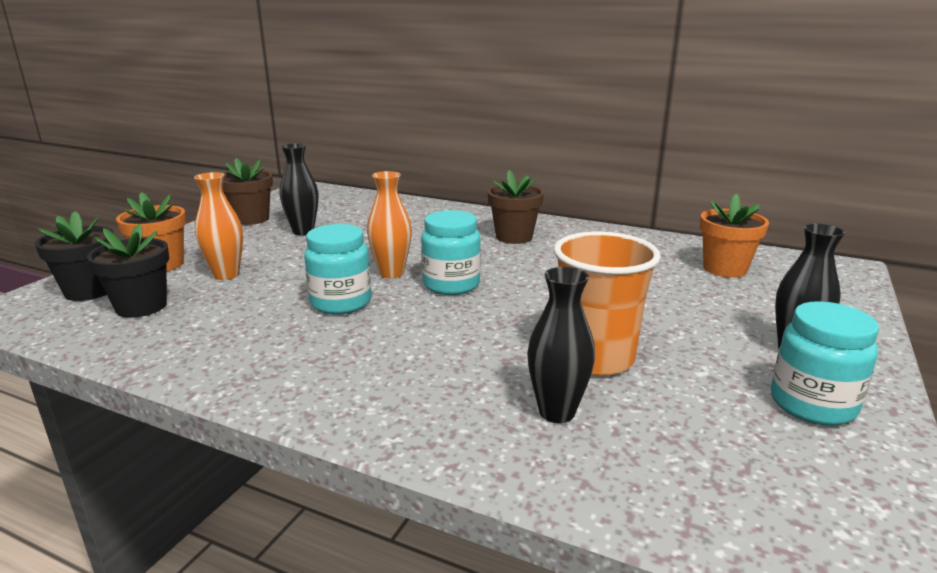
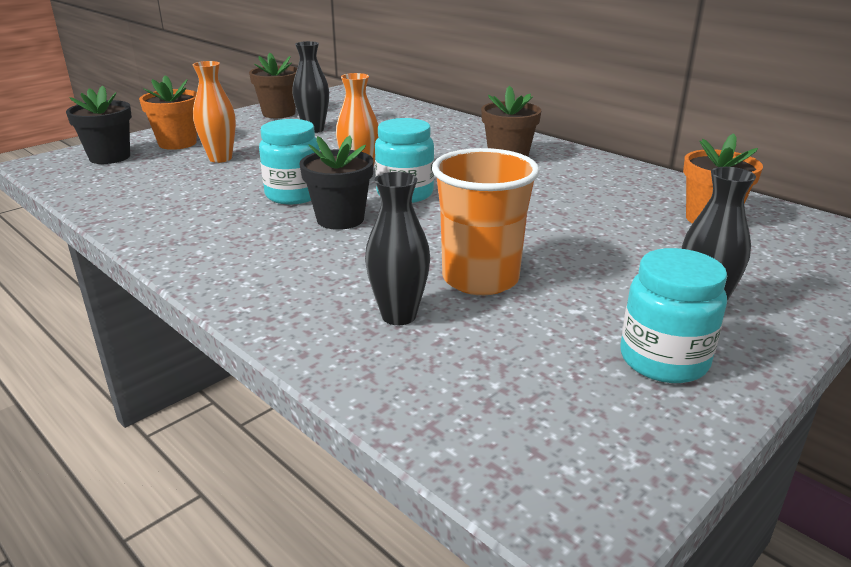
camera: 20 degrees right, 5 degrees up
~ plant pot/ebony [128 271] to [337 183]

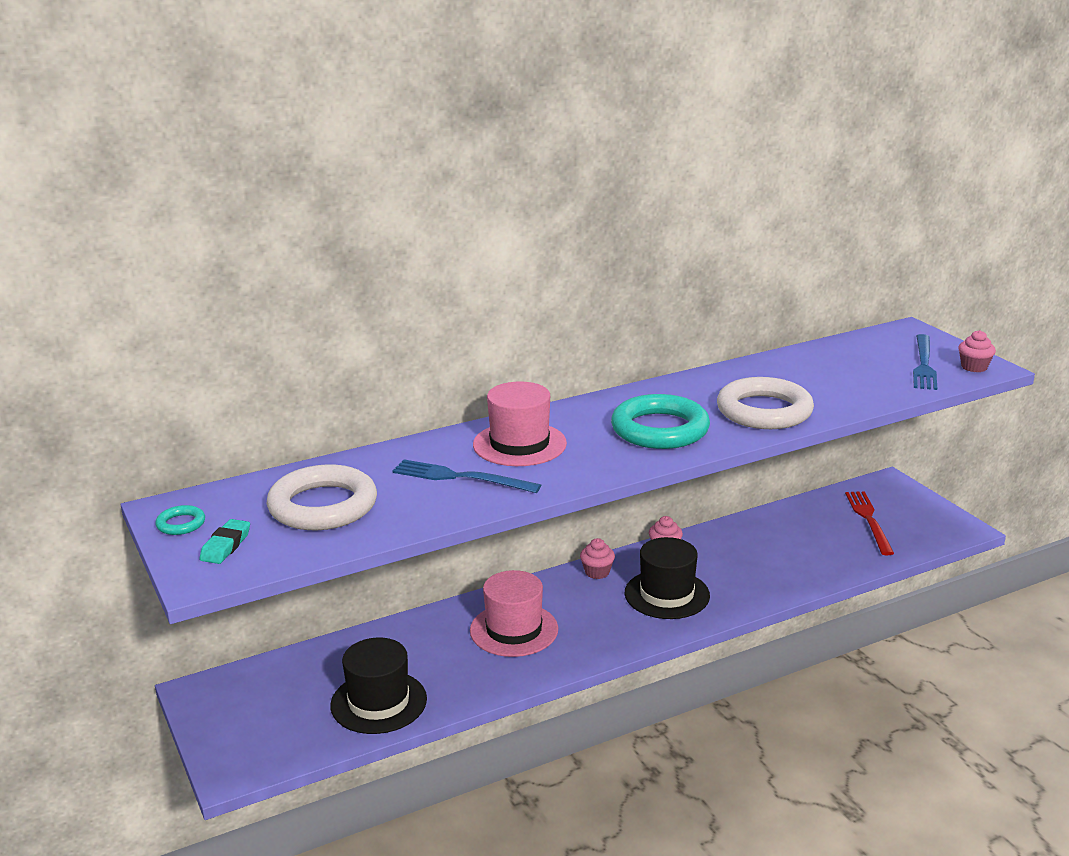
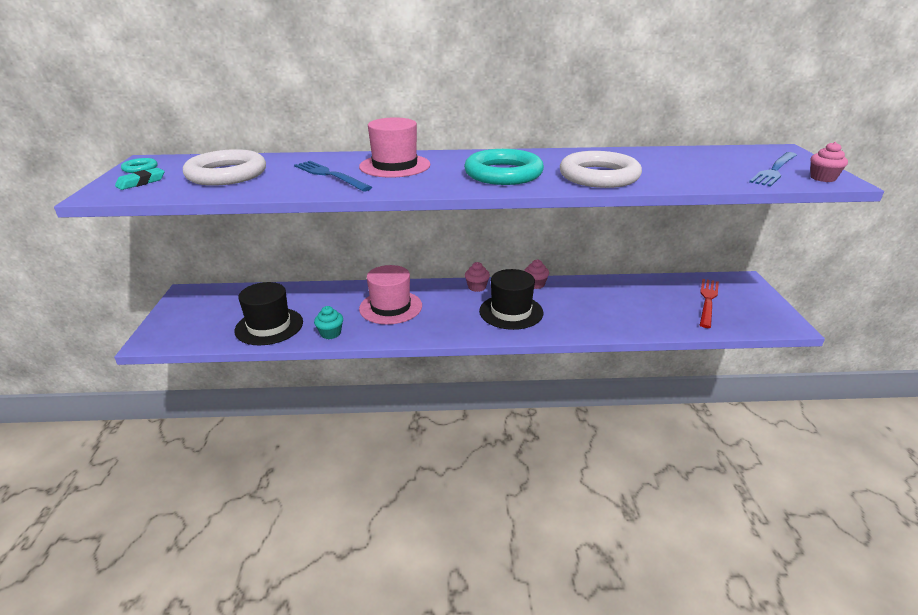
camera: 25 degrees right, 5 degrees up
+ muffin/aqua [328 322]

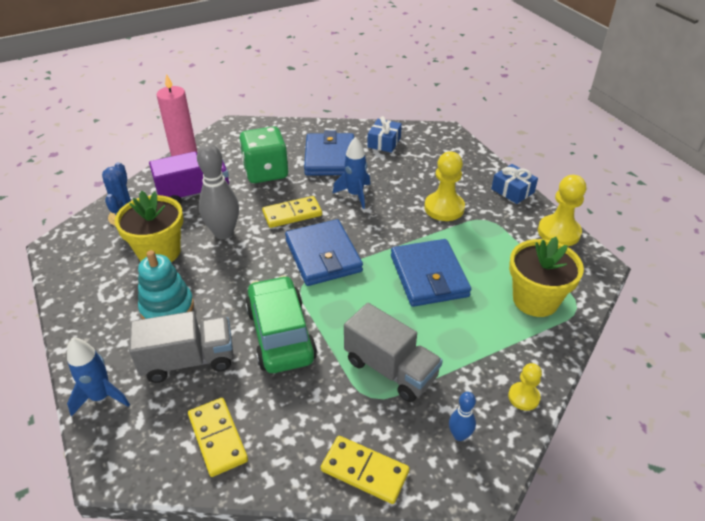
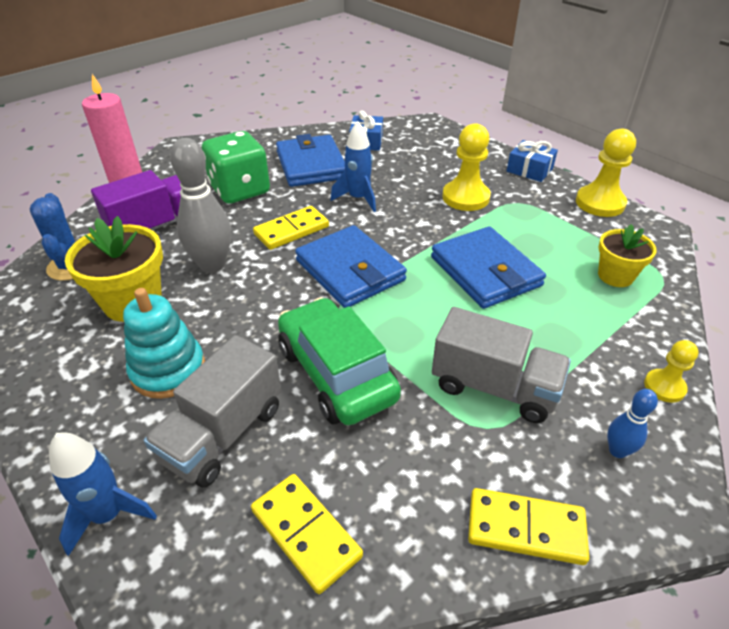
camera: 15 degrees left, 0 degrees up
~ truck/gray [181 347] = [212 411] 150 degrees clockwise
~ plant pot/yellow [546 277] = [627 255] x0.64

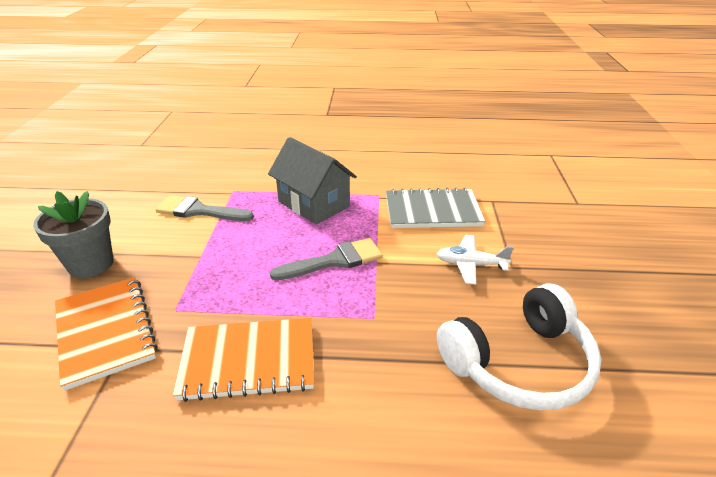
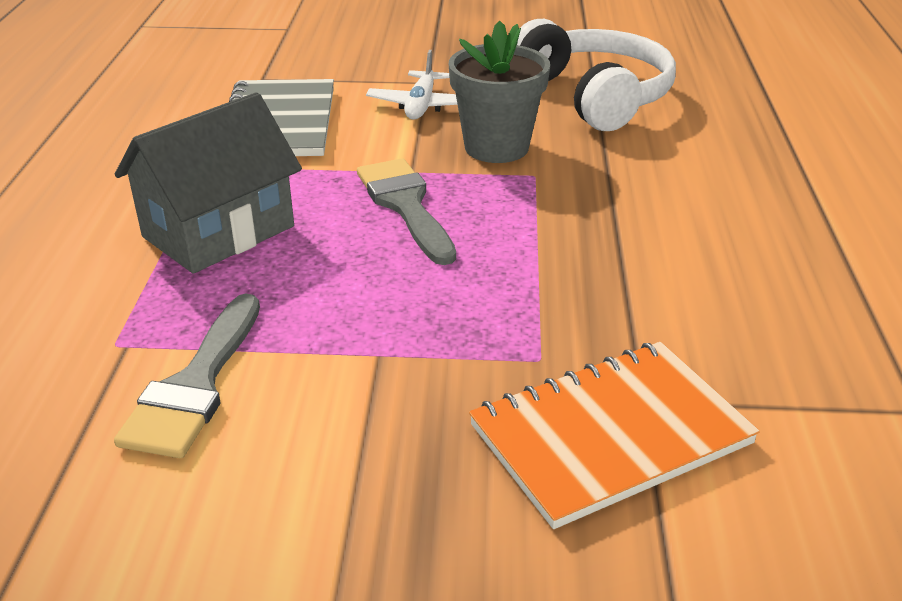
camera: 90 degrees left, 0 degrees up
~ plant pot/gray [73 234] to [499 92]
- notepad/orange-coloured [243 360]

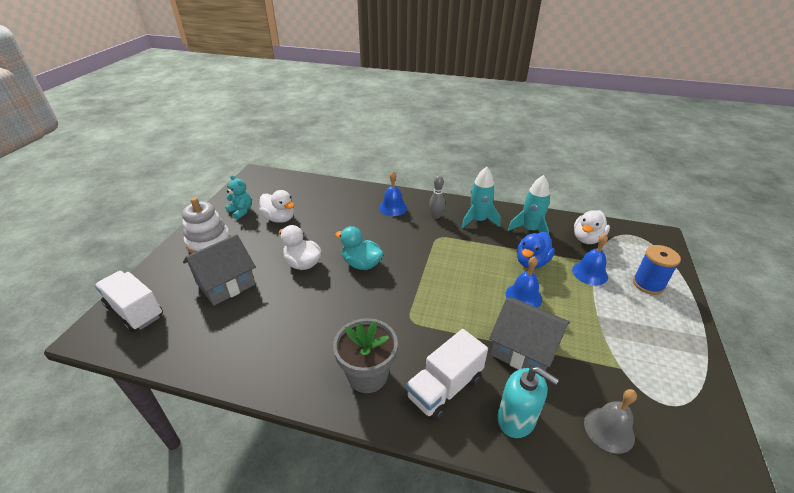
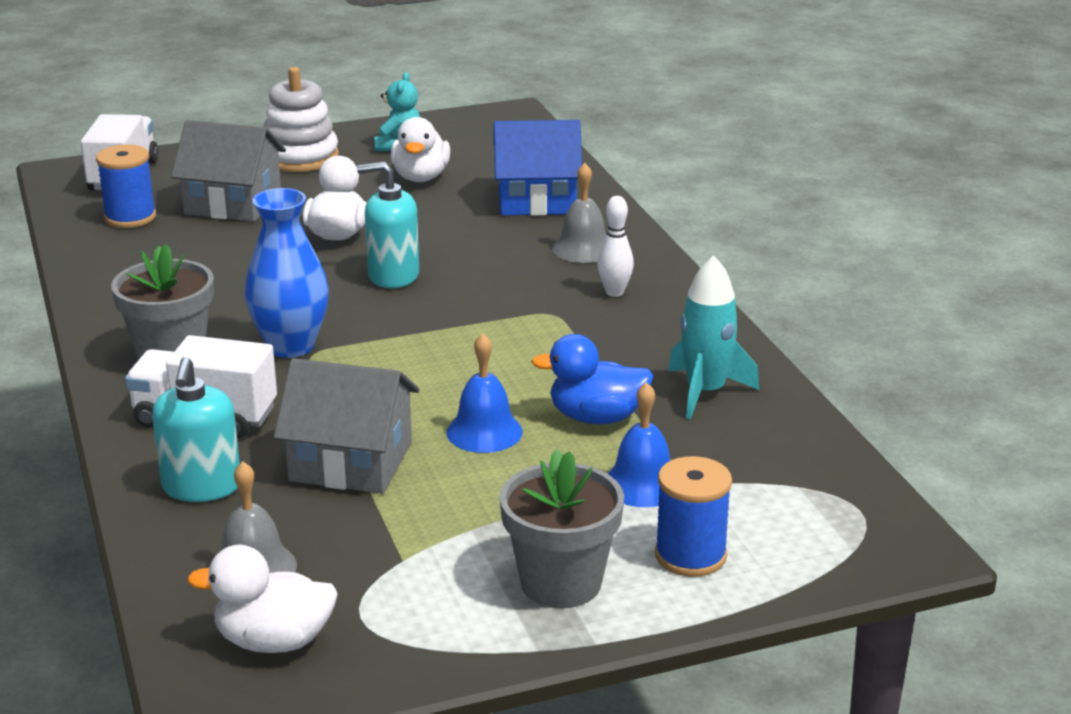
camera: 55 degrees right, 10 degrees down
~ toy duck/aqua [359 248] to soap pump/aqua [388 225]
~ school bell/royal blue [393 193] to school bell/gray [579 213]
~ tenpin/gray [437 197] to tenpin/pure white [615 246]
- rocket/aqua [481 198]
~ cottage/gray [529 334] = [347 426] 75 degrees counterclockwise
~ toy duck/pure white [592 227] to [262 598]
+ spool/royal blue [126 186]
+ vase/royal blue [287 273]
+ cottage/royal blue [537 168]
+ plant pot/gray [561 529]

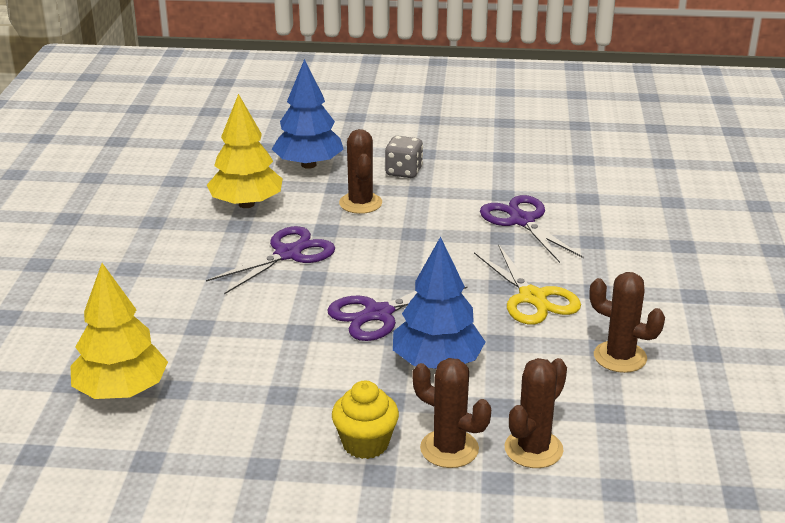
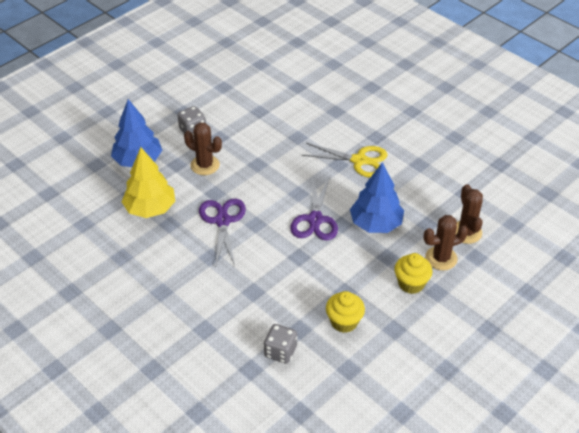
camera: 50 degrees left, 15 degrees up
~ tree/yellow [119 331] to dice/gray [280 343]
- shears/violet [531 229]
- saguaro cactus/brown [627 322]
+ muffin/yellow [345 312]

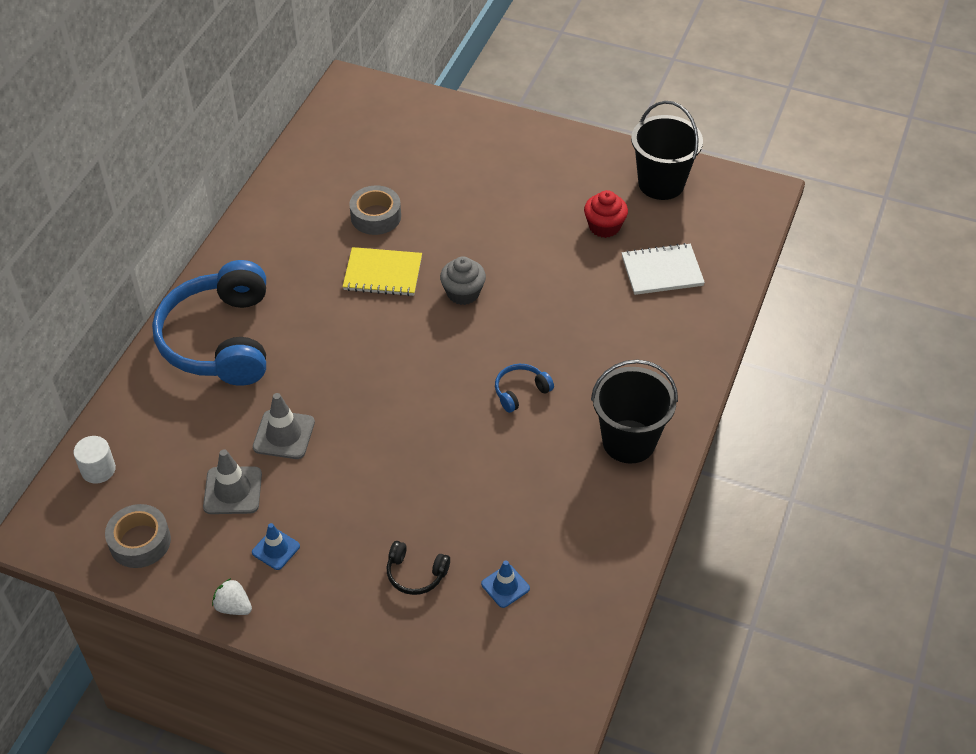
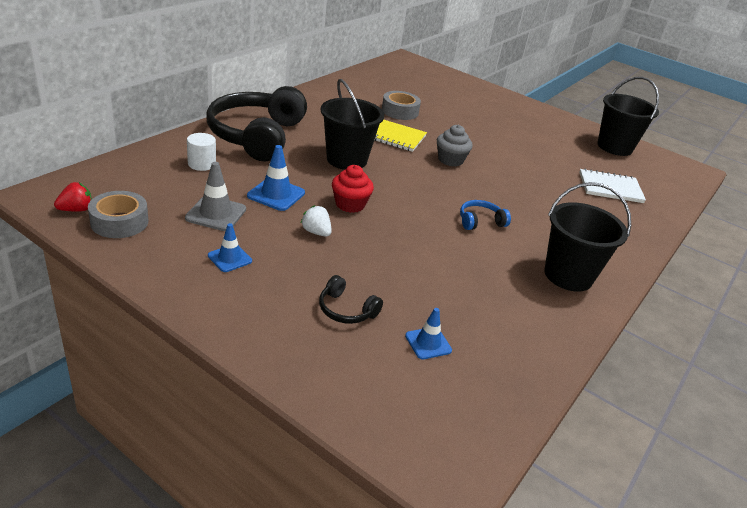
camera: 10 degrees right, 15 degrees down
~ cylinder/pure white [95 460] to [201 152]
~ headset/royal blue [209 323] to headset/ebony [256 123]
~ strawberry/pure white [232 596] to [316 221]
~ traffic cone/gray [284 426] to traffic cone/royal blue [276 178]
~ muffin/crimson [606 214] to [353 189]
+ strawberry/crimson [73 197]
+ pail/ebony [352 124]

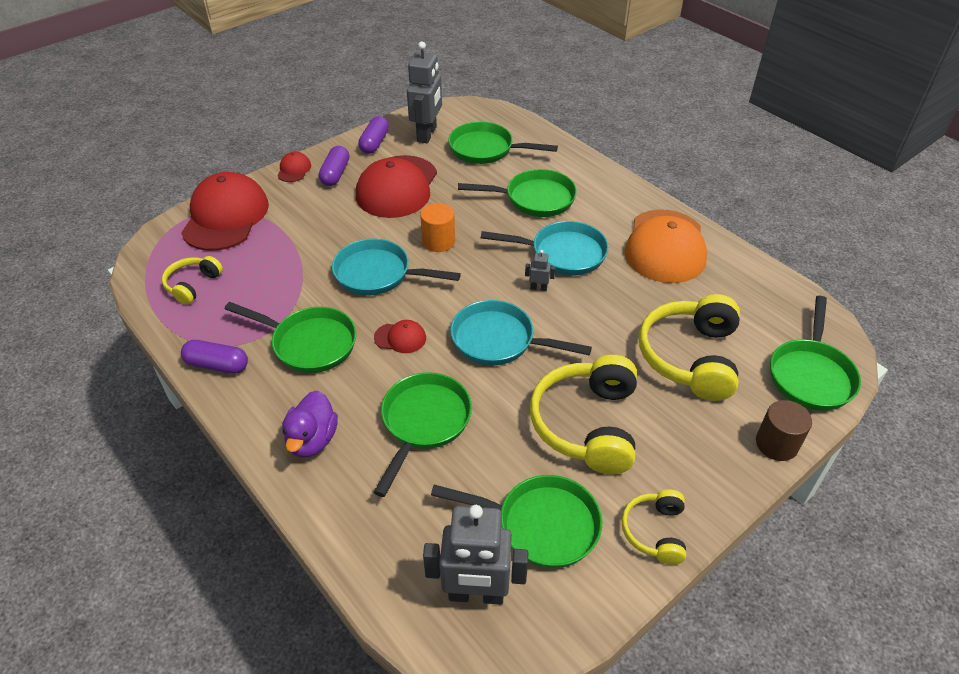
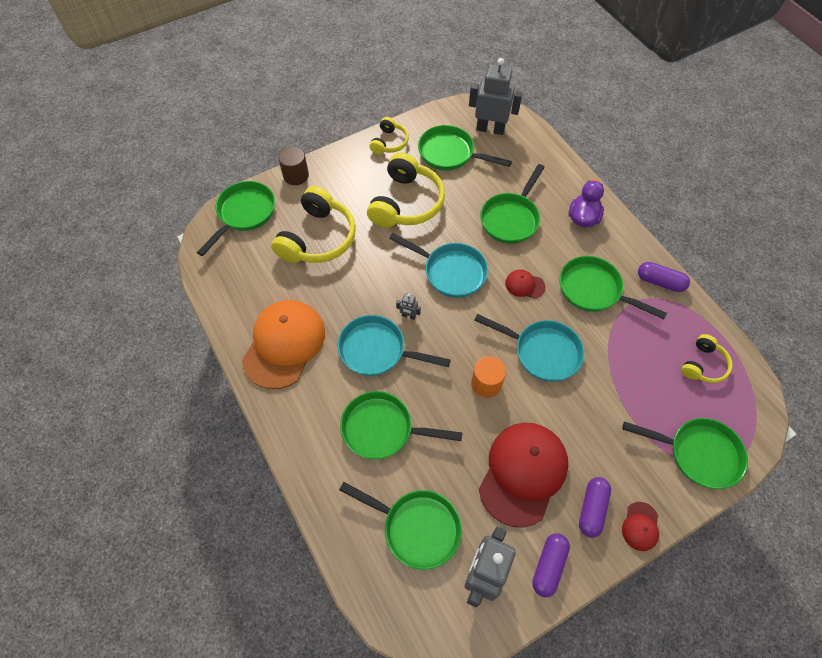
camera: 170 degrees left, 15 degrees up
~ peaked cap/crimson [225 211] to skillet/leaf-green [685 453]

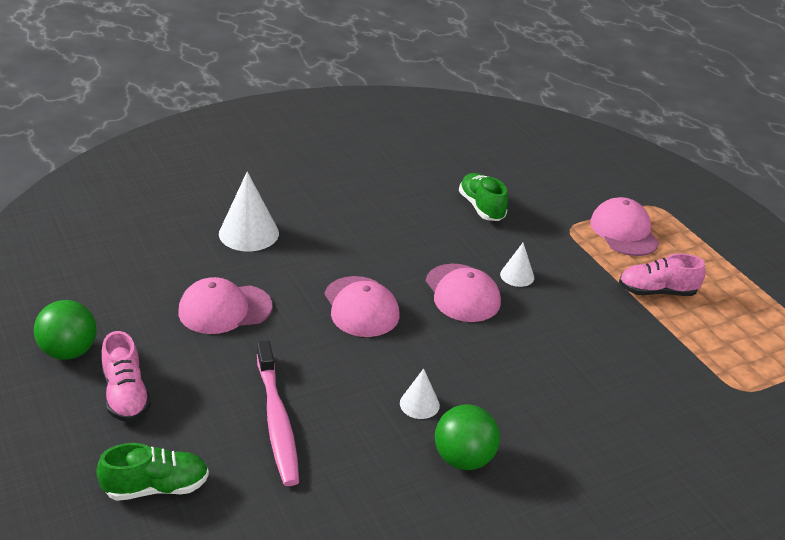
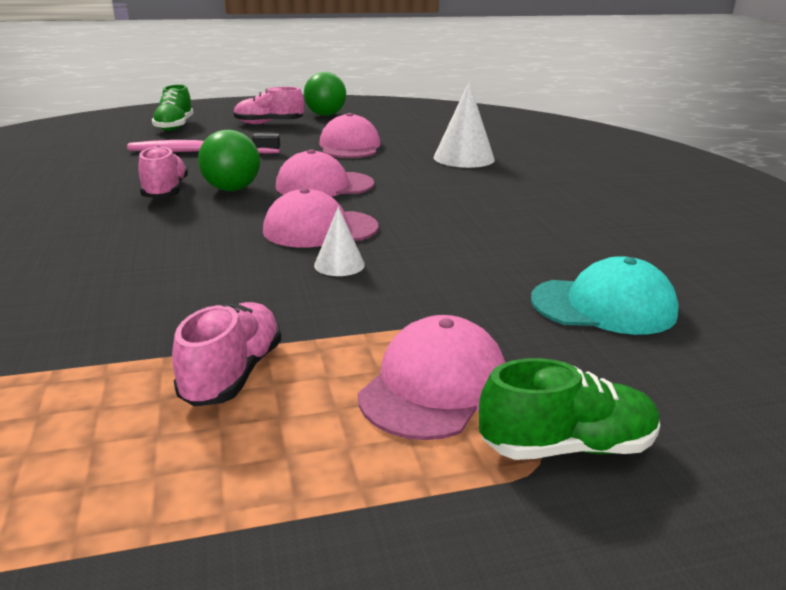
camera: 105 degrees right, 10 degrees down
~ solid cone/pure white [420 393] to lace-up shoe/pink [163 172]
~ ball/leaf-green [467 437] to [229 160]
~ lace-up shoe/leaf-green [483 197] to [569 409]
~ peaked cap/pink [624 226] = [432 377] 60 degrees counterclockwise
+ peaked cap/aqua [605 295]

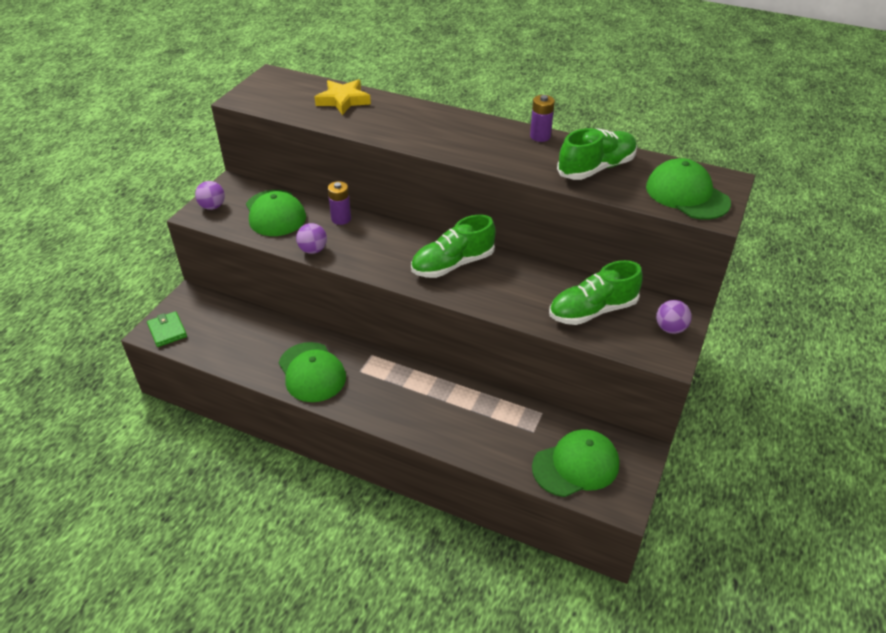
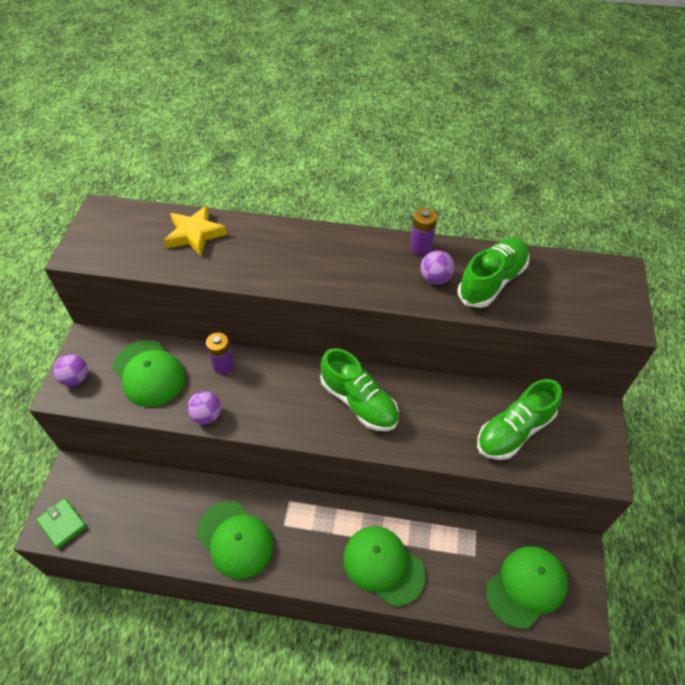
camera: 15 degrees left, 10 degrees up
~ lace-up shoe/leaf-green [453 246] = [359 389] 90 degrees counterclockwise
~ peaked cap/leaf-green [688 189] to [384 566]
~ ball/violet [673 317] to [438 267]

